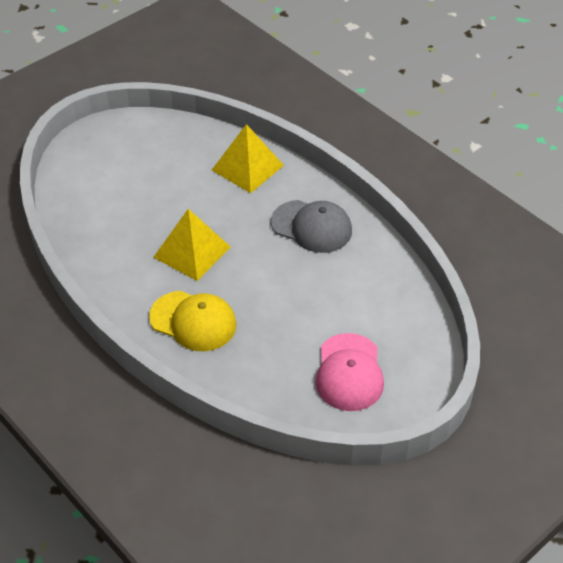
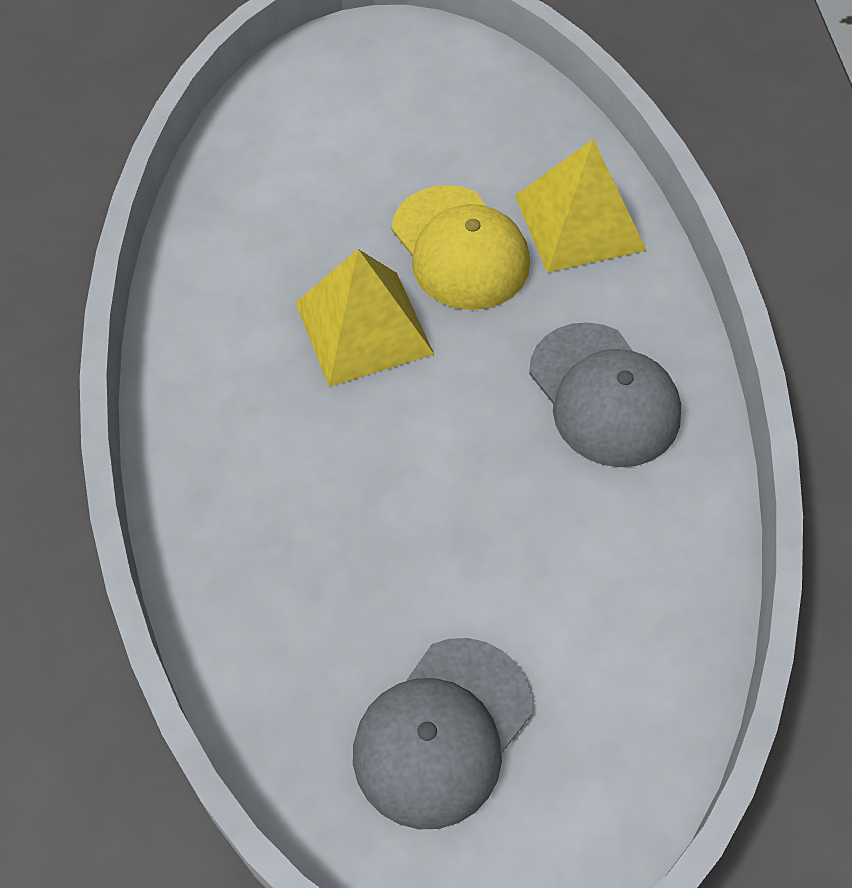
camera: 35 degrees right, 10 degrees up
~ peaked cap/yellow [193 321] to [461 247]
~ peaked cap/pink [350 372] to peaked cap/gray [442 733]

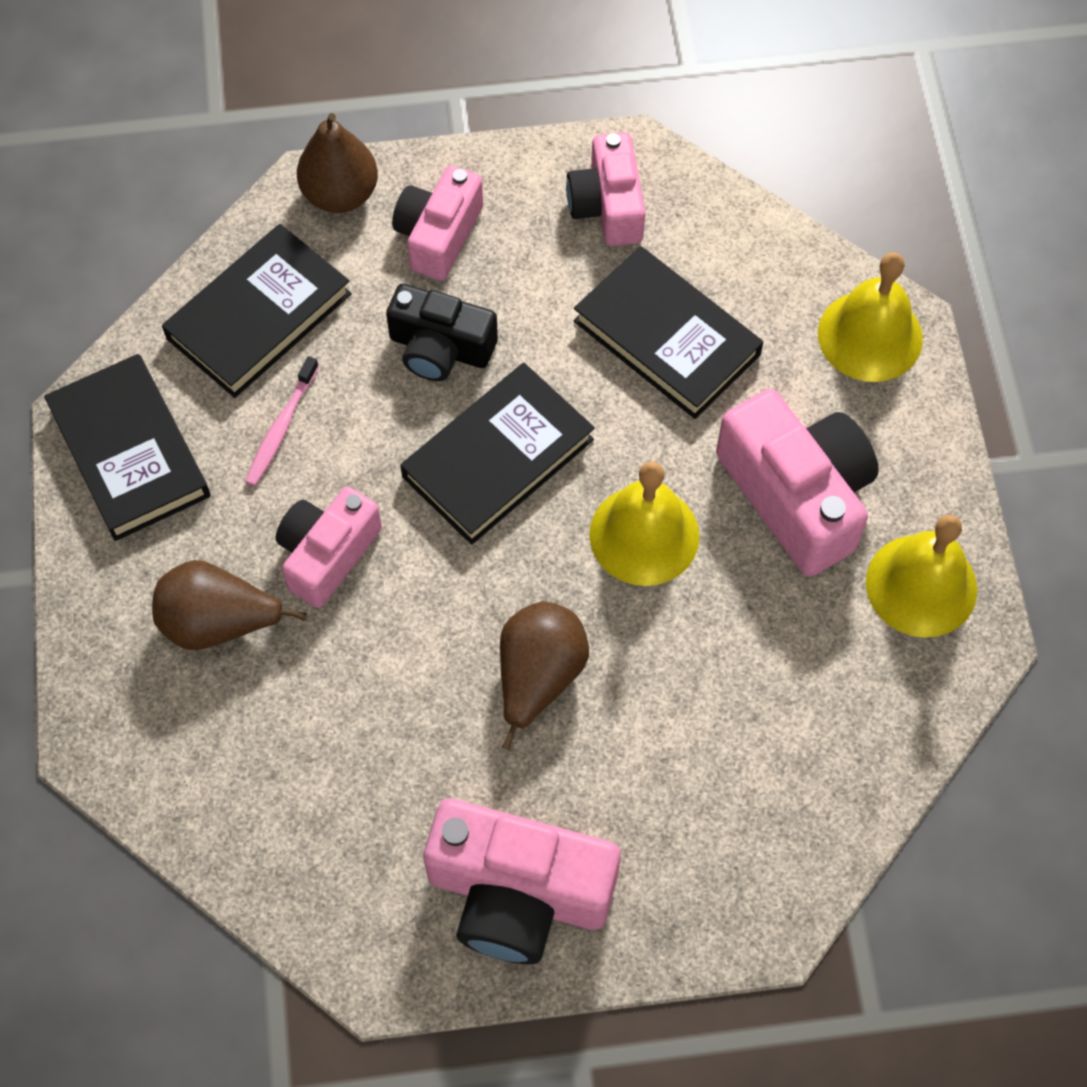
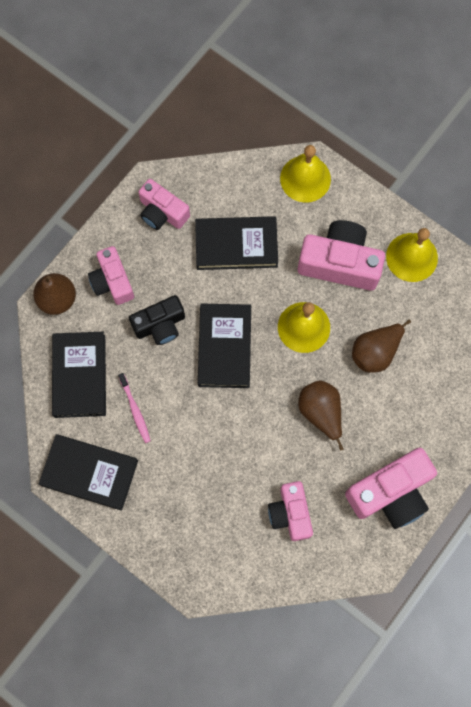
camera: 45 degrees left, 10 degrees up
~ pear fruit/brown [229 605] to [381 346]
~ compact camera/pink [329 547] to [290 511]

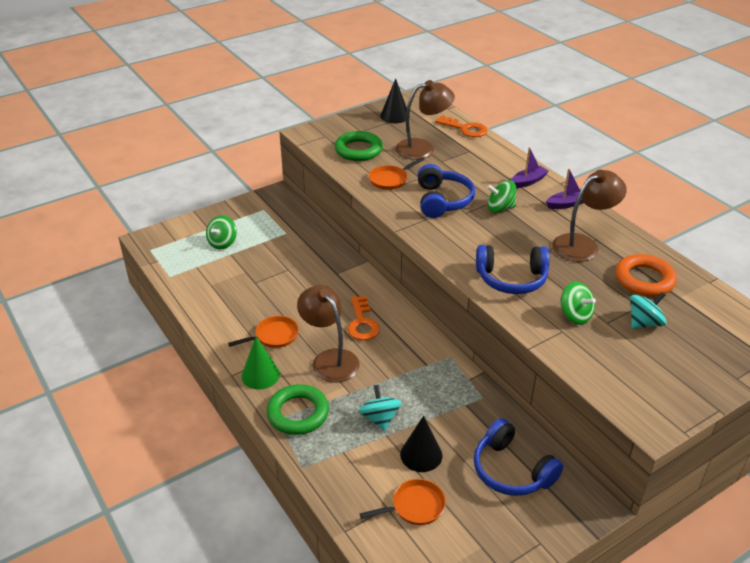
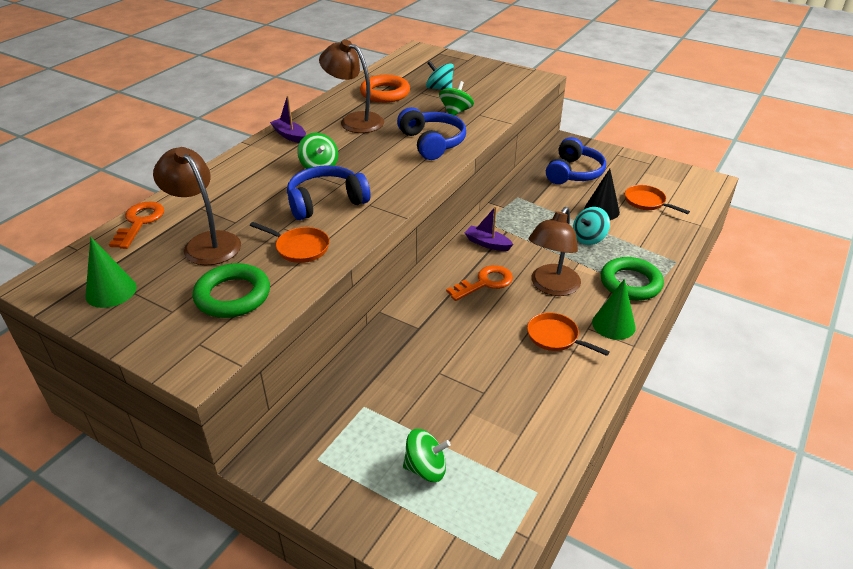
camera: 115 degrees left, 0 degrees up
~ solid cone/ebony [395 100] to solid cone/leaf-green [111 272]
~ toy boat/violet [530 167] to [488 228]

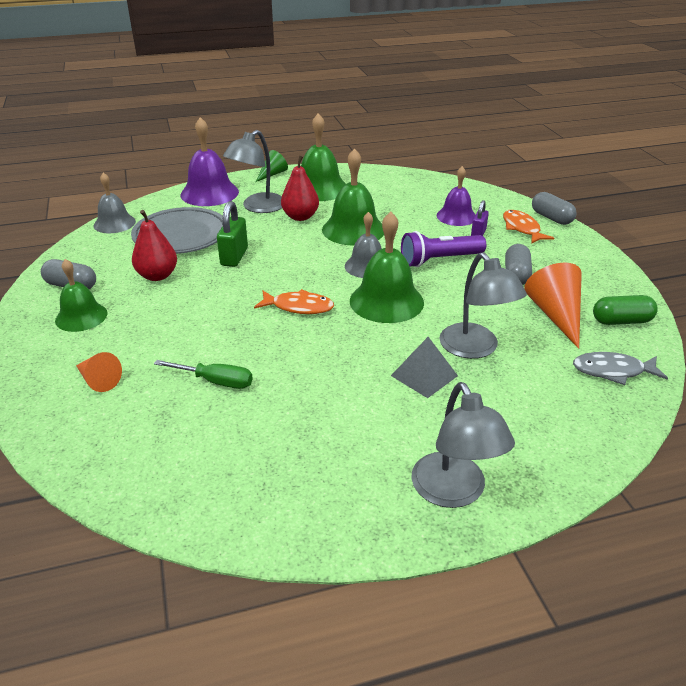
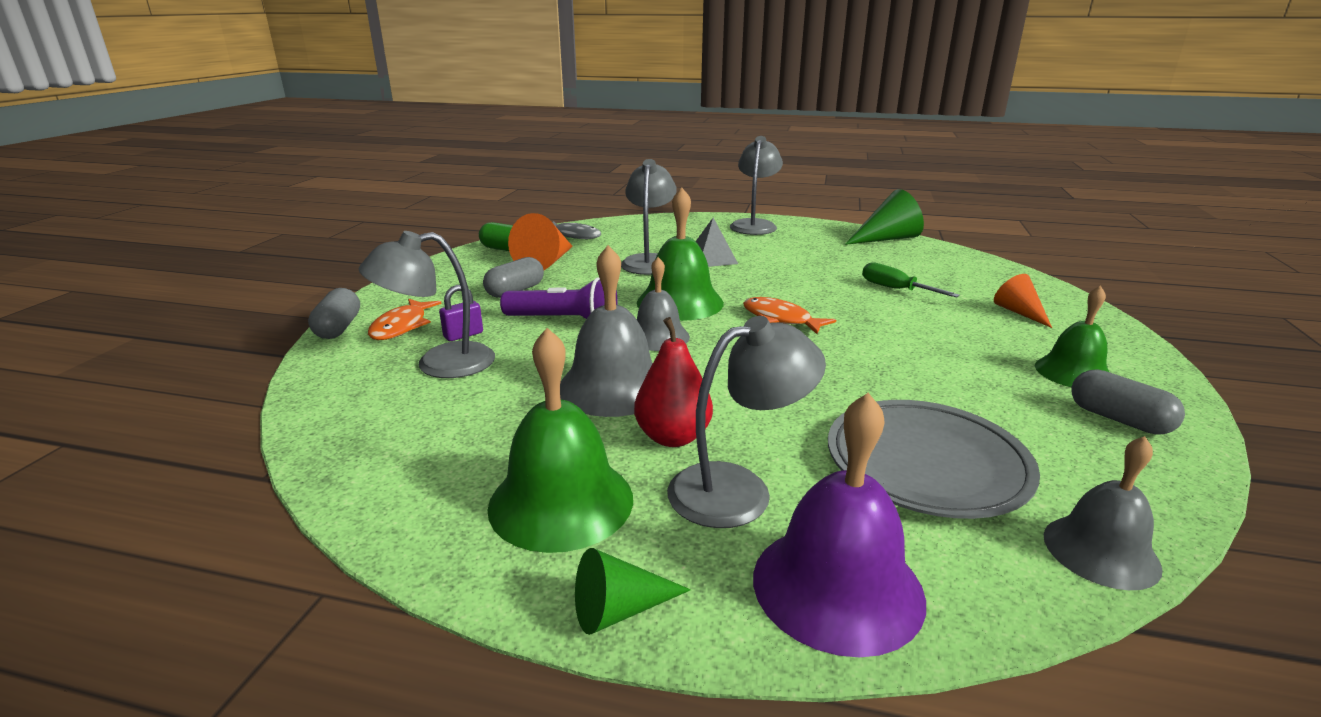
camera: 150 degrees left, 10 degrees down
- pear fruit/crimson [154 245]
- small lock/leaf-green [232 234]
~ school bell/leaf-green [353 197] to school bell/gray [606 331]
~ school bell/violet [455 196] to lamp/gray [427 304]
+ solid cone/leaf-green [884 217]

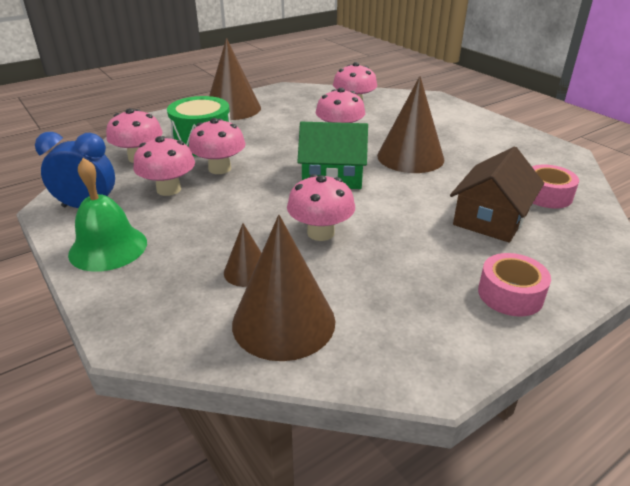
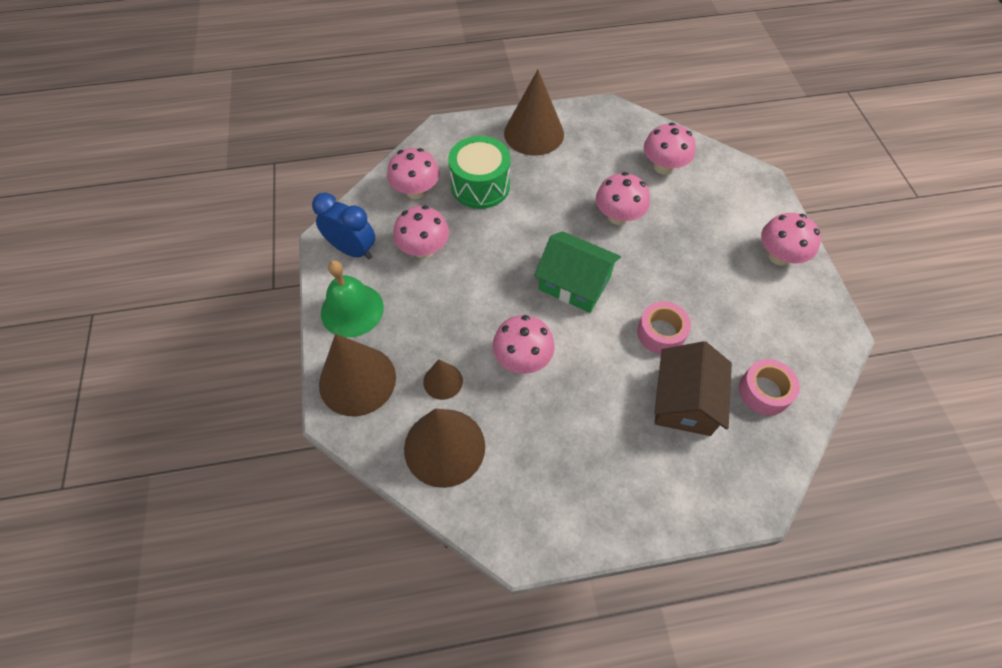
camera: 25 degrees right, 25 degrees up
~ mushroom/pink [217 146] to [791 239]
~ solid cone/brown [410 124] to [357 375]
~ cottage/brown [497 194] = [693 388] 45 degrees counterclockwise
~ sticky tape/pink [514 285] to [664 328]

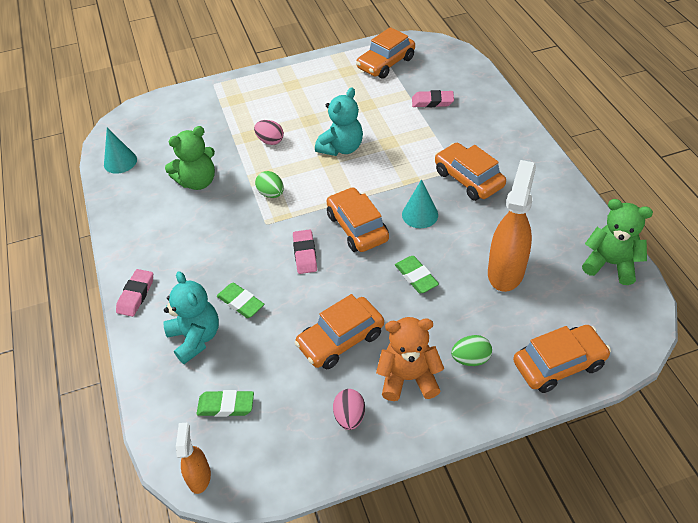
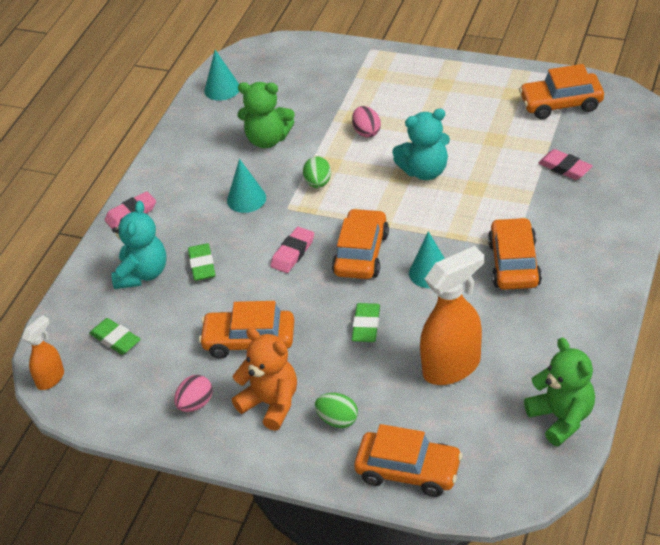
camera: 40 degrees right, 5 degrees down
+ solid cone/aqua [246 186]

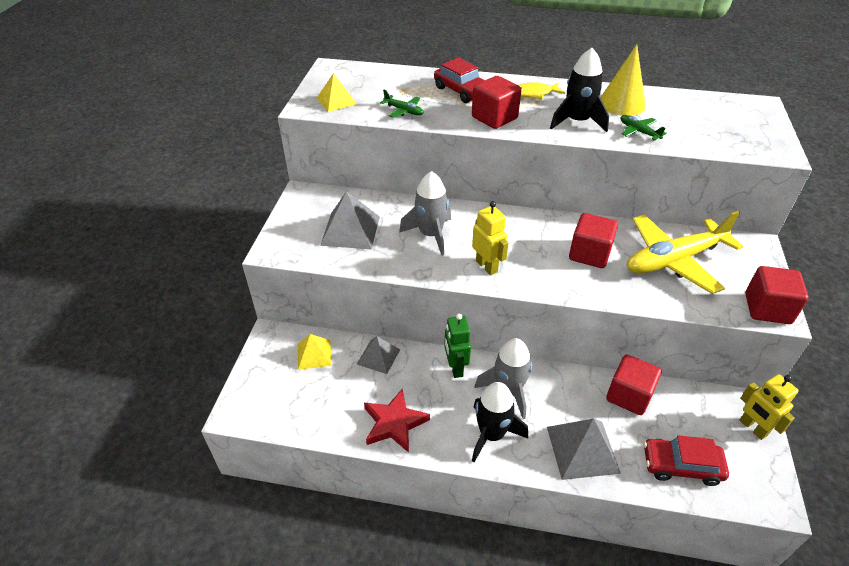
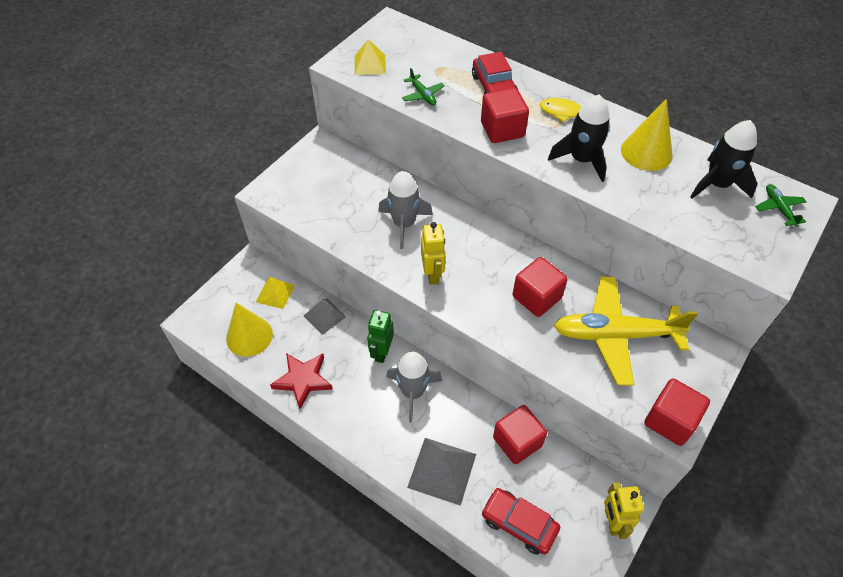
camera: 25 degrees right, 10 degrees up
- solid pyramid/gray [350 220]
~ rocket/ebony [500 422] to [724 159]
~ plane/leaf-green [643 128] to [780 205]
+ solid cone/yellow [249 330]

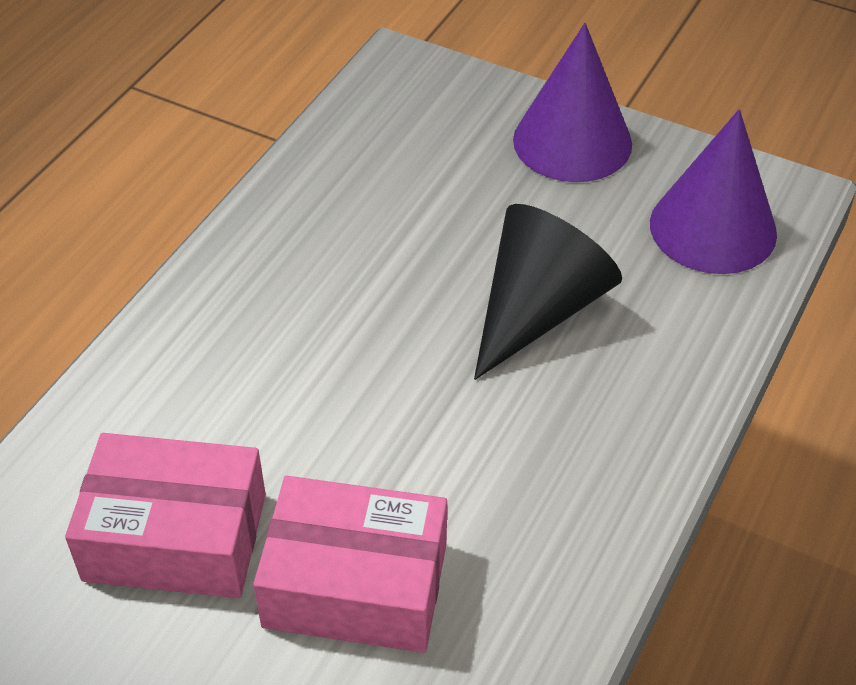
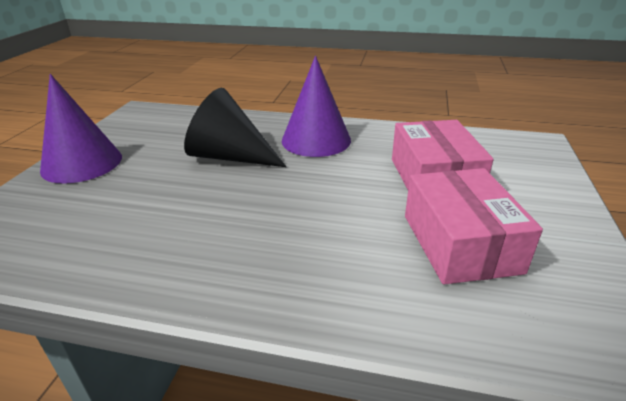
camera: 105 degrees left, 15 degrees down
~ solid cone/violet [713 191] to [316 106]

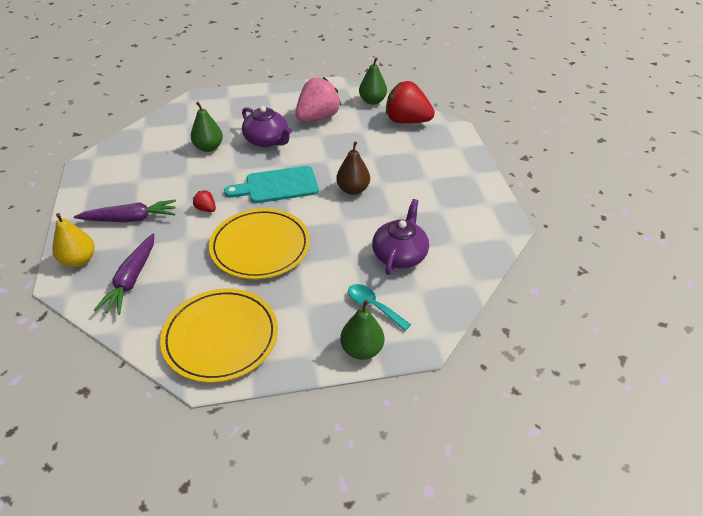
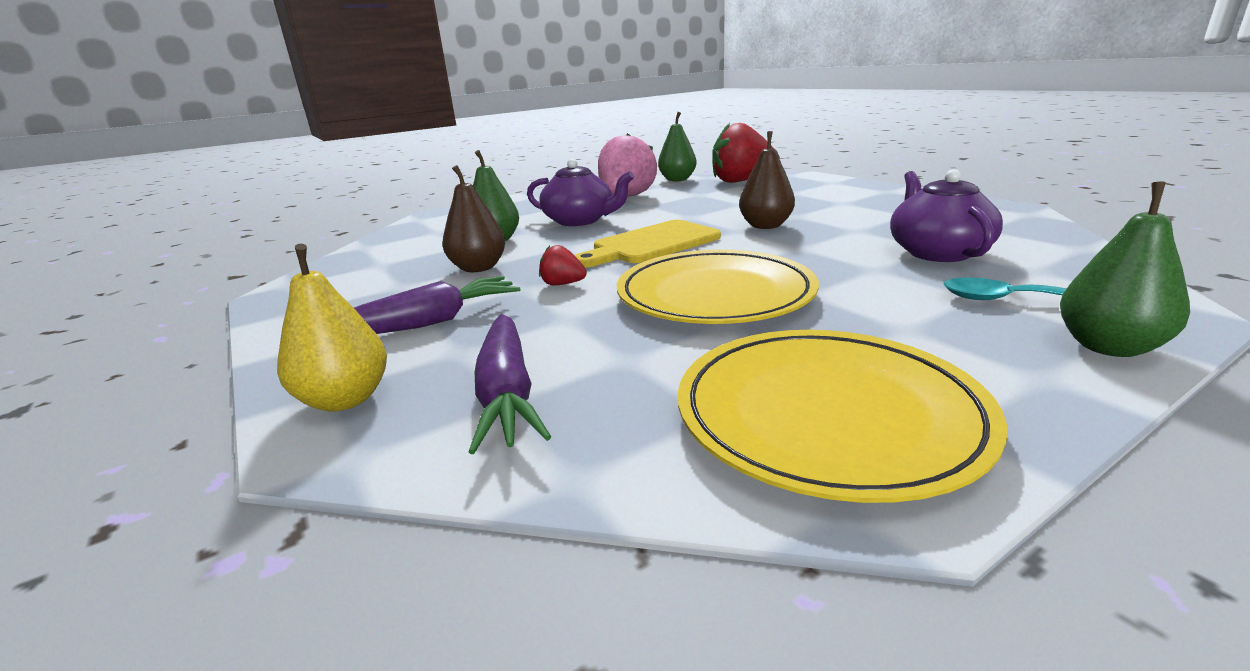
camera: 20 degrees left, 20 degrees down
~ bread board/aqua [271 184] to bread board/yellow [648 244]
+ pear fruit/brown [473 218]

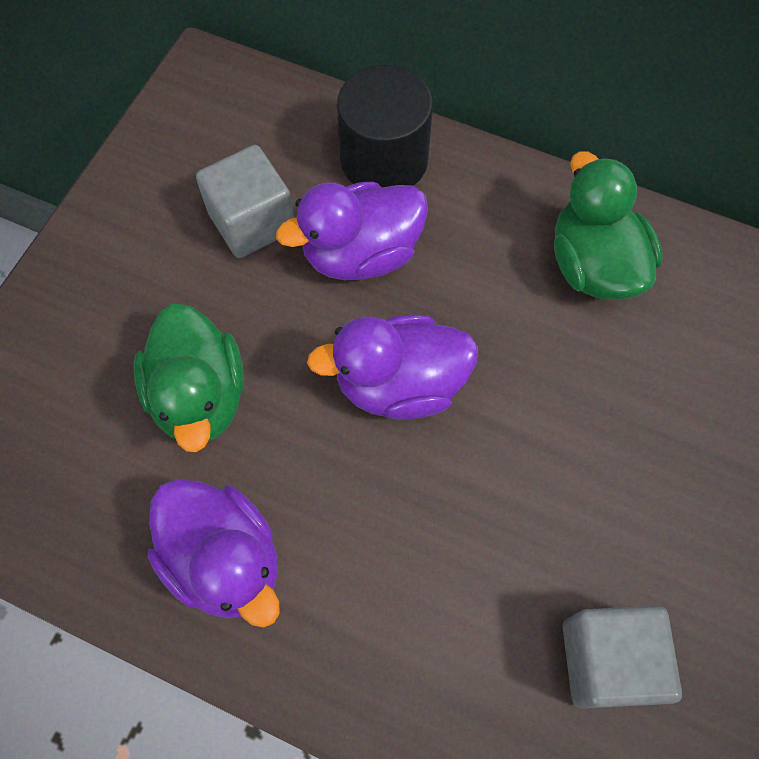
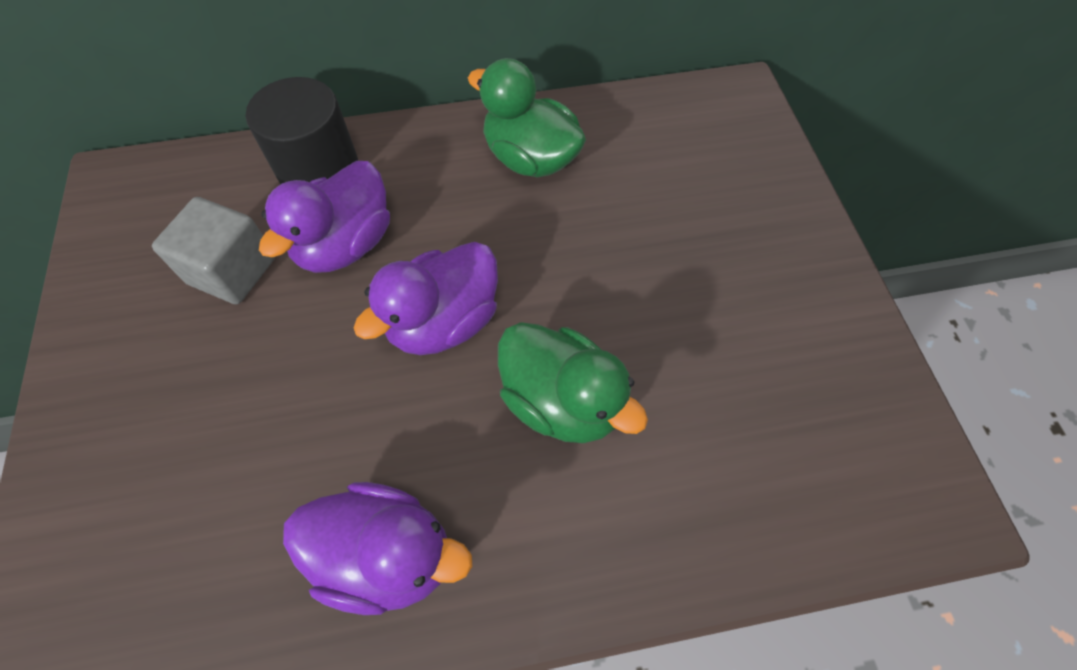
camera: 35 degrees left, 5 degrees down
~ toy duck/leaf-green [188 377] to [573 382]
- block/gray [622 657]

